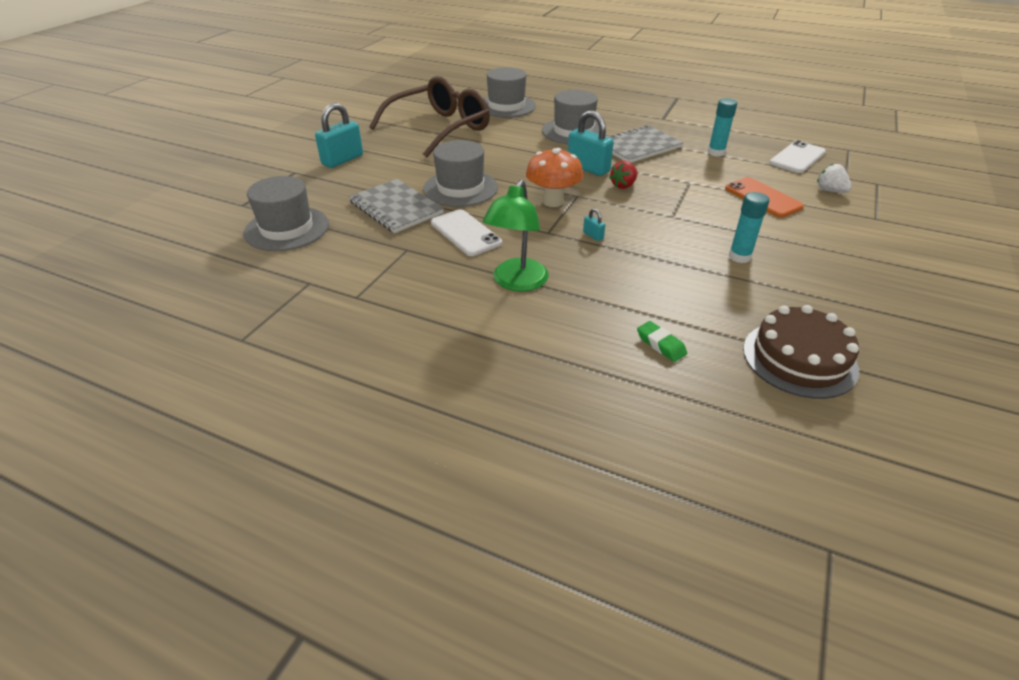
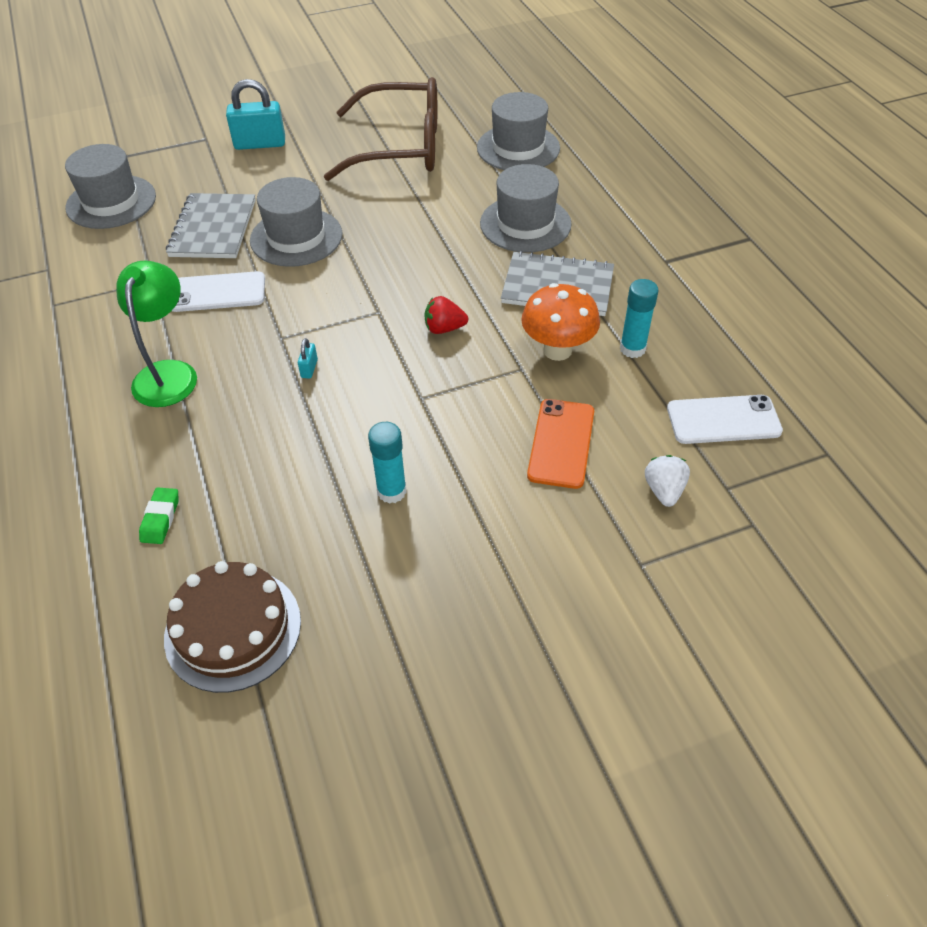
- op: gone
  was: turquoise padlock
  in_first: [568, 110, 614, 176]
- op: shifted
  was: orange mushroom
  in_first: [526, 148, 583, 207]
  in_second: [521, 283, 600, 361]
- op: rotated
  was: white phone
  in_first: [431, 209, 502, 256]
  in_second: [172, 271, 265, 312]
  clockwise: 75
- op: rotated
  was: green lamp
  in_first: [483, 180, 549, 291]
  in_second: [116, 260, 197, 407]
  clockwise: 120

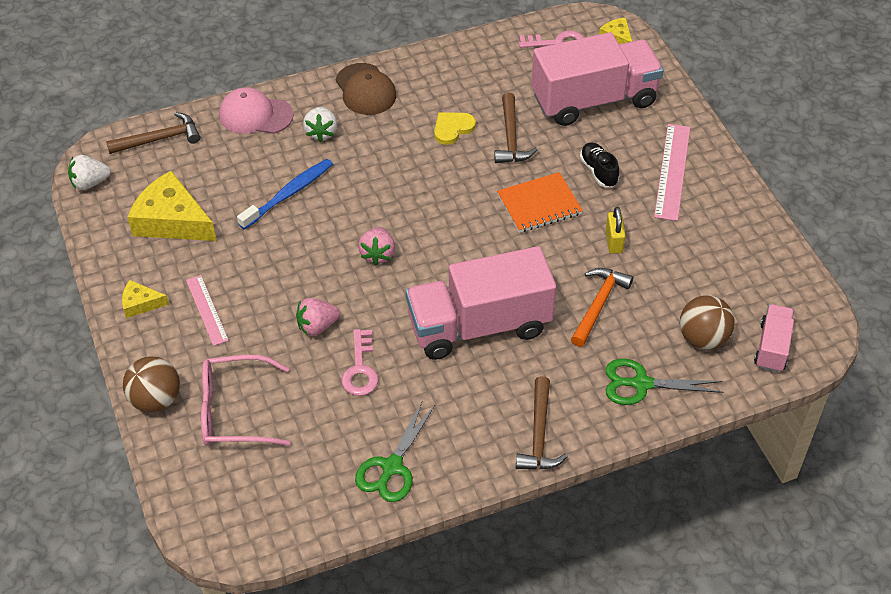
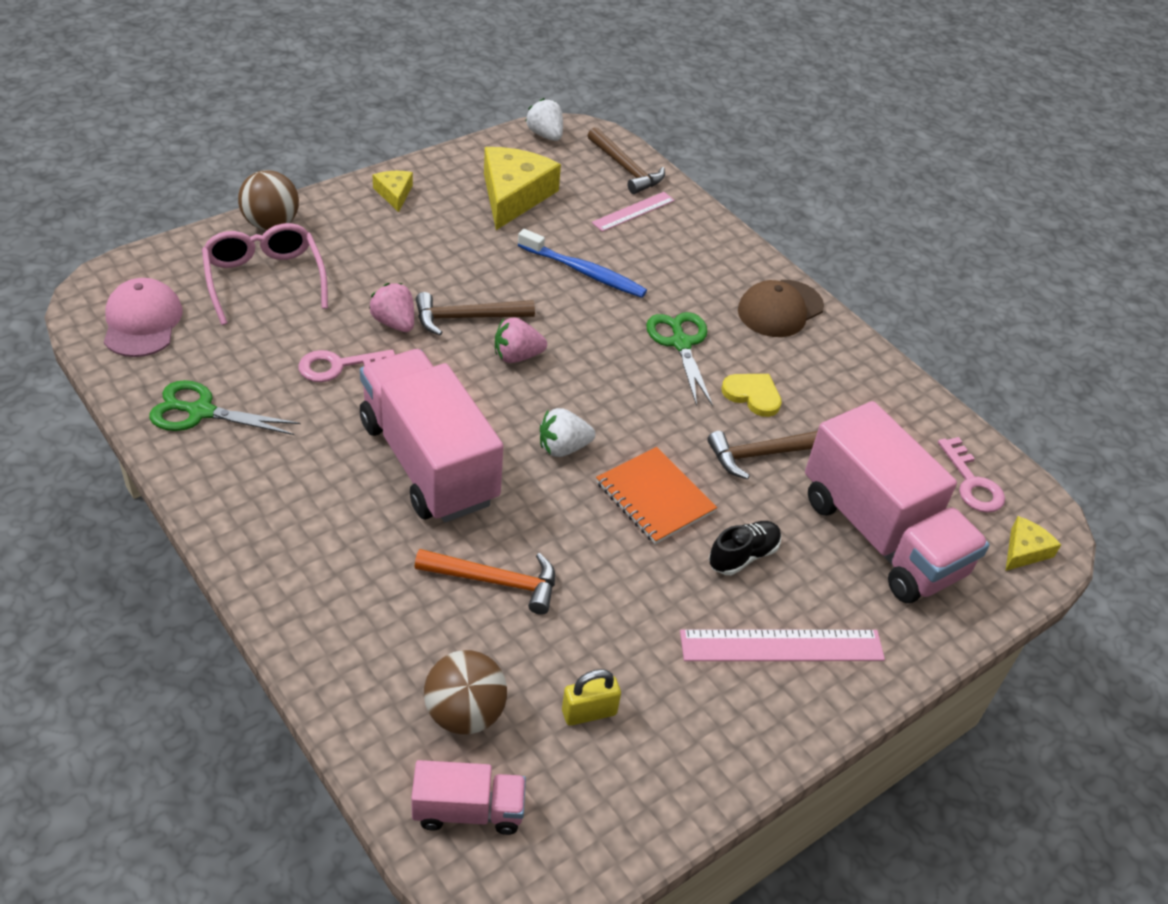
- op: shifted
  was: pink ruler
  in_first: [186, 275, 229, 346]
  in_second: [592, 192, 675, 232]
- op: shifted
  was: pink cap
  in_first: [219, 87, 294, 134]
  in_second: [104, 278, 183, 357]
- op: shifted
  was: white strawberry
  in_first: [303, 107, 337, 142]
  in_second: [540, 408, 595, 457]
- op: shifted
  was: brown hammer
  in_first: [516, 376, 568, 469]
  in_second: [416, 292, 535, 335]
- op: shifted
  was: green scissors
  in_first: [605, 359, 724, 405]
  in_second: [646, 312, 713, 406]
- op: shifted
  was: yellow padlock
  in_first: [606, 207, 626, 254]
  in_second: [562, 669, 621, 726]

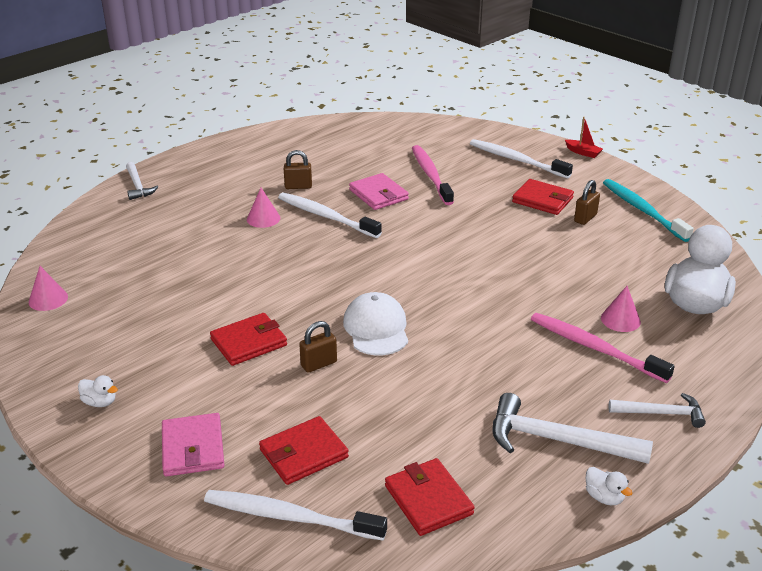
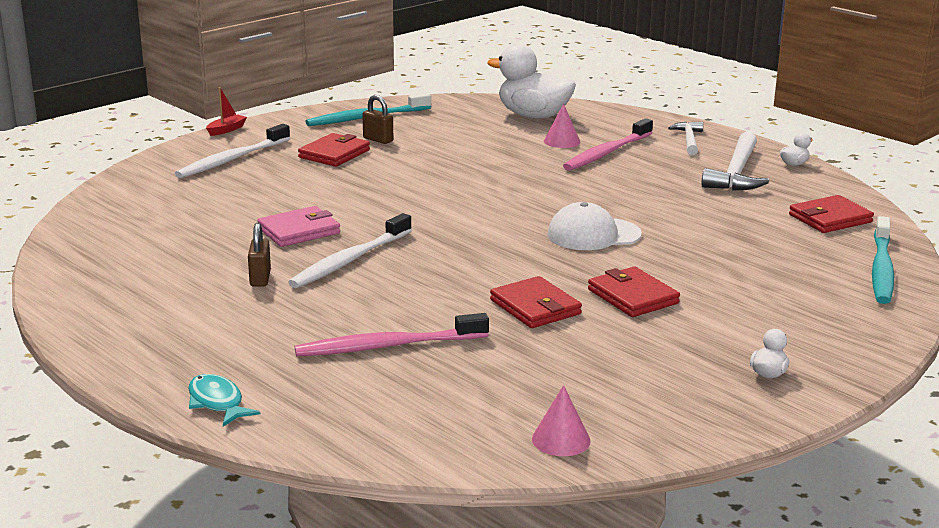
- op: gone
  was: pink wallet
  in_first: [162, 413, 225, 477]
- op: gone
  was: pink cone
  in_first: [247, 188, 280, 228]
- op: gone
  was: brown padlock
  in_first: [299, 321, 337, 373]
- op: shifted
  was: red wallet
  in_first: [259, 416, 349, 485]
  in_second: [490, 276, 582, 328]
- op: shifted
  was: pink toothbrush
  in_first: [412, 145, 454, 205]
  in_second: [295, 313, 489, 356]
- op: swapped
  was: white hammer
  now: turquoise fish
  in_first: [126, 162, 158, 200]
  in_second: [188, 374, 260, 427]
- op: repainted
  was: white toothbrush
  now: turquoise toothbrush
  in_first: [204, 490, 387, 541]
  in_second: [872, 216, 894, 304]

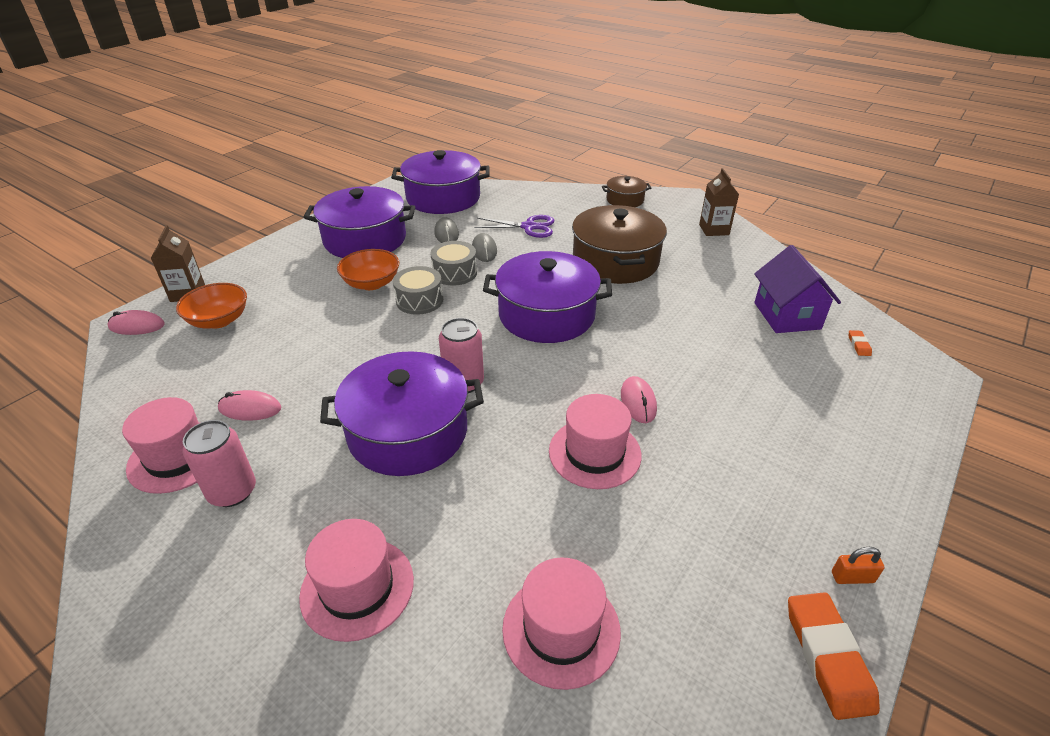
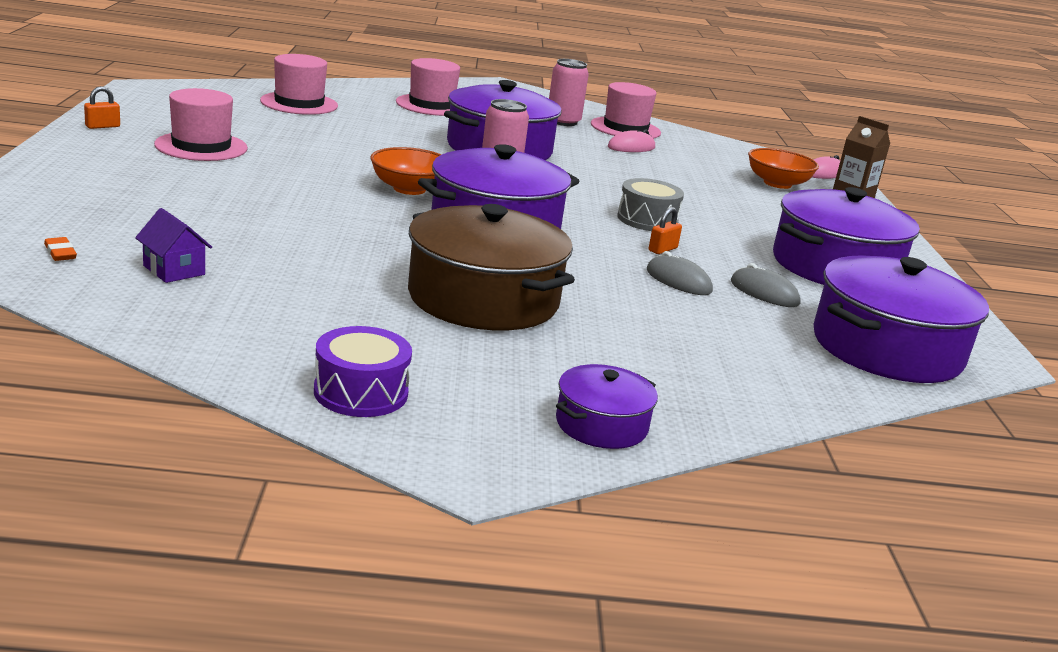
- op: gone
  was: purple scissors
  in_first: [474, 215, 554, 238]
- op: gone
  was: pink mouse
  in_first: [621, 376, 657, 423]
- op: gone
  was: orange eraser
  in_first: [788, 592, 880, 720]
- op: shifted
  was: orange bowl
  in_first: [337, 249, 399, 290]
  in_second: [370, 147, 442, 195]
- op: shifted
  was: pink hat
  in_first: [549, 394, 642, 489]
  in_second: [154, 88, 248, 161]
- op: swapped
  was: grey drum
  now: orange padlock
  in_first: [430, 241, 477, 286]
  in_second: [649, 207, 682, 254]
- op: swapped
  was: brown carton
  now: purple drum
  in_first: [699, 168, 739, 236]
  in_second: [314, 326, 412, 417]
- op: repainted
  was: brown pot
  now: purple pot
  in_first: [602, 176, 651, 207]
  in_second: [556, 364, 658, 449]
- op: scaled
  was: purple house
  in_first: [754, 245, 841, 333]
  in_second: [135, 208, 212, 283]
  ratio: 0.55

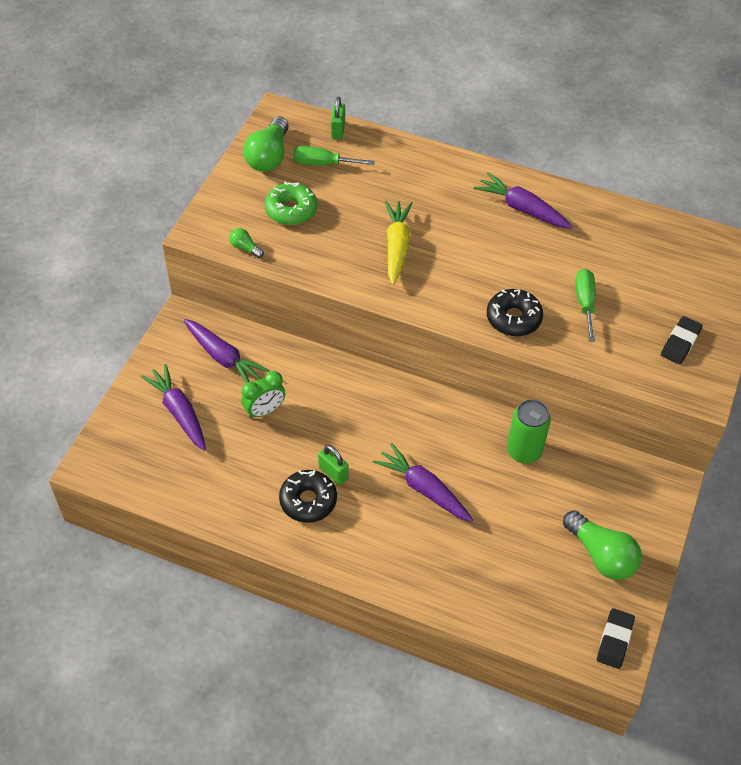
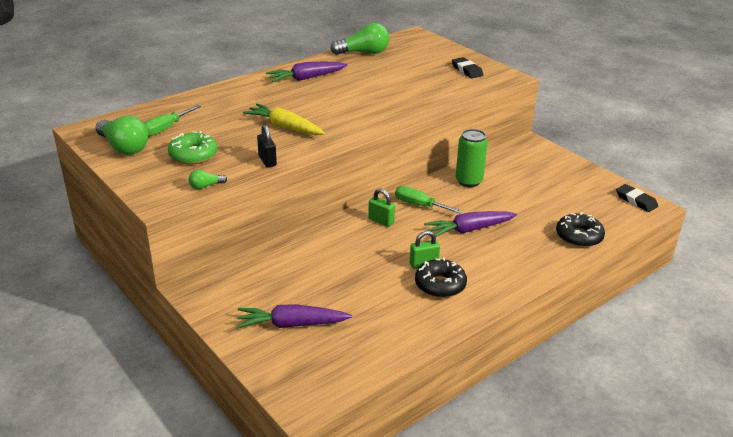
- op: gone
  was: purple carrot
  in_first: [184, 319, 270, 383]
- op: gone
  was: green clock
  in_first: [241, 371, 285, 419]
- op: new
  now: black padlock
  in_second: [257, 125, 277, 167]
- op: shifted
  was: green padlock
  in_first: [331, 97, 345, 139]
  in_second: [368, 189, 395, 227]
- op: shifted
  was: black donut
  in_first: [487, 289, 543, 336]
  in_second: [556, 213, 605, 247]
- op: shifted
  was: green light bulb
  in_first: [563, 510, 642, 580]
  in_second: [330, 23, 389, 55]
- op: shifted
  was: green screwdriver
  in_first: [575, 269, 596, 342]
  in_second: [395, 186, 463, 214]

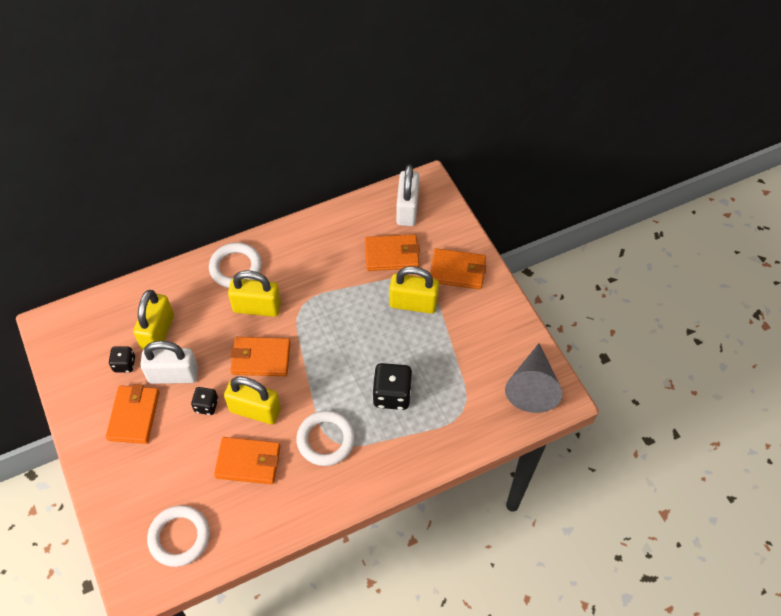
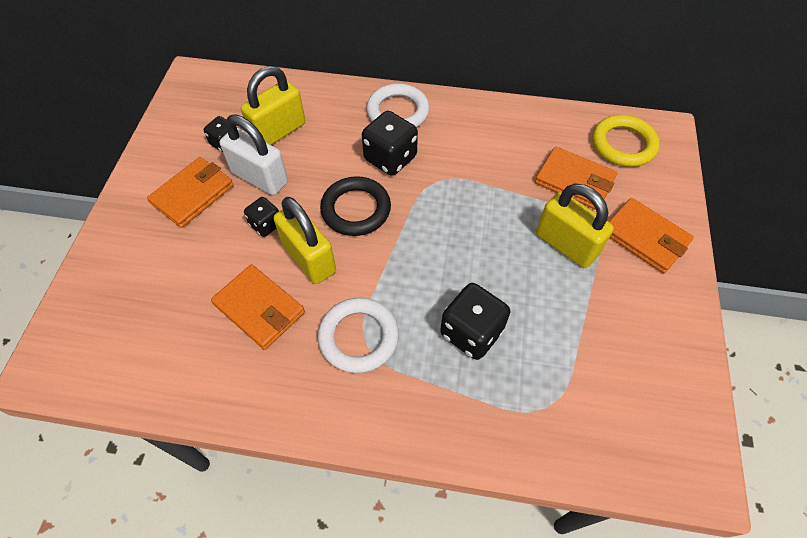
- op: gone
  was: white ring
  in_first: [147, 505, 210, 567]
- op: gone
  was: grey cone
  in_first: [505, 343, 562, 413]
- op: swapped
  was: yellow padlock
  now: black dice
  in_first: [228, 270, 281, 317]
  in_second: [362, 111, 418, 176]
- op: swapped
  was: orange wallet
  now: black ring
  in_first: [230, 337, 291, 376]
  in_second: [320, 176, 391, 236]
- op: swapped
  was: white padlock
  now: yellow ring
  in_first: [396, 164, 419, 226]
  in_second: [592, 115, 660, 167]

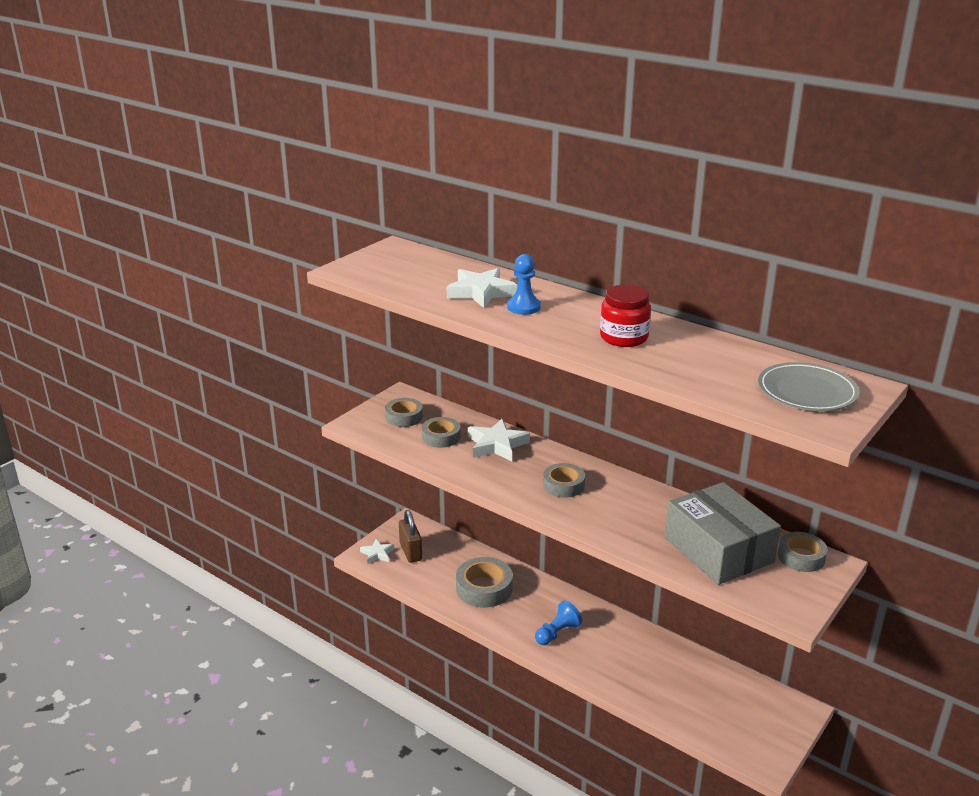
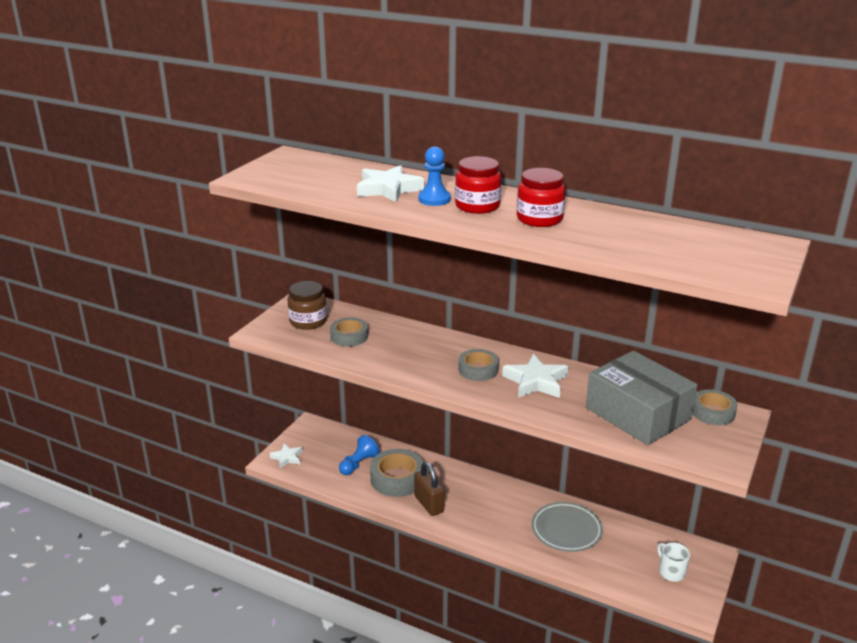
- op: new
  now: red jar
  in_second: [455, 156, 502, 214]
- op: new
  now: white mug
  in_second: [657, 542, 690, 582]
- op: shifted
  was: brown padlock
  in_first: [399, 510, 422, 563]
  in_second: [414, 462, 444, 516]
- op: shifted
  was: white star
  in_first: [468, 419, 530, 461]
  in_second: [502, 354, 568, 398]
- op: shifted
  was: blue pawn
  in_first: [535, 601, 582, 645]
  in_second: [339, 435, 380, 475]
- op: shifted
  was: grey plate
  in_first: [758, 362, 859, 411]
  in_second: [531, 502, 603, 552]
- op: swapped
  was: grey tape
  now: brown jar
  in_first: [385, 398, 423, 427]
  in_second: [287, 281, 327, 330]

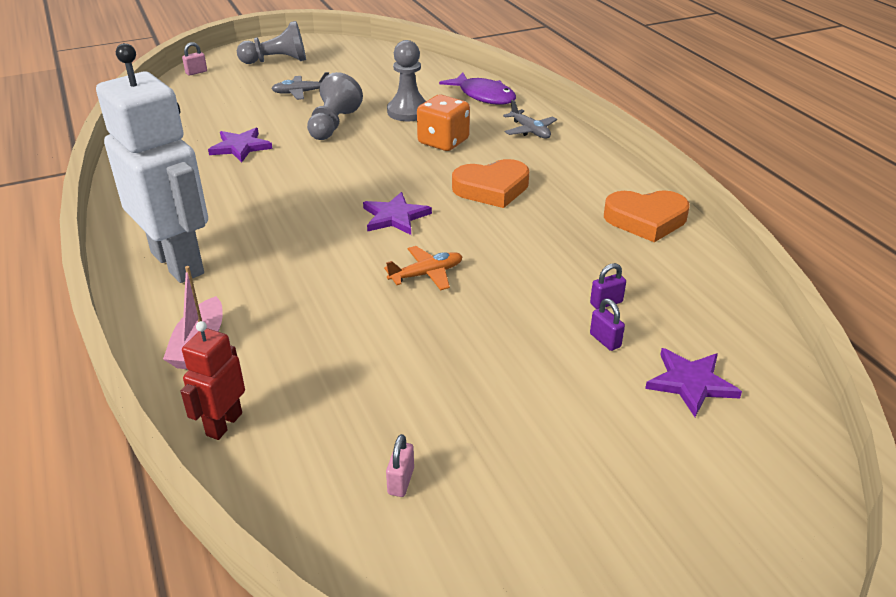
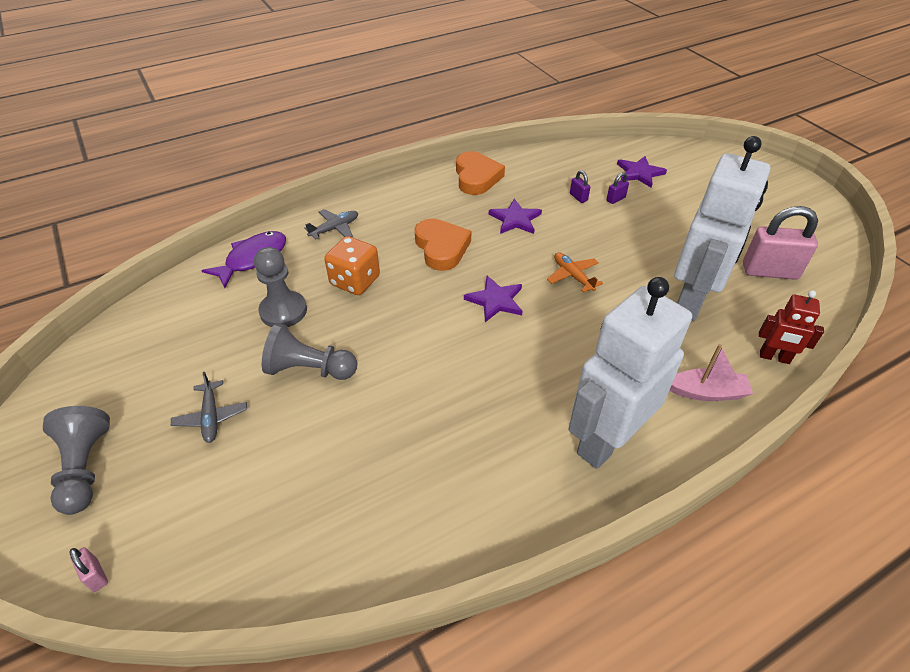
- op: new
  now: white robot
  in_second: [674, 136, 770, 321]
- op: shifted
  was: purple star
  in_first: [208, 128, 273, 162]
  in_second: [489, 199, 542, 234]
- op: scaled
  was: pink padlock
  in_first: [386, 434, 414, 497]
  in_second: [743, 206, 818, 280]
  ratio: 2.28

